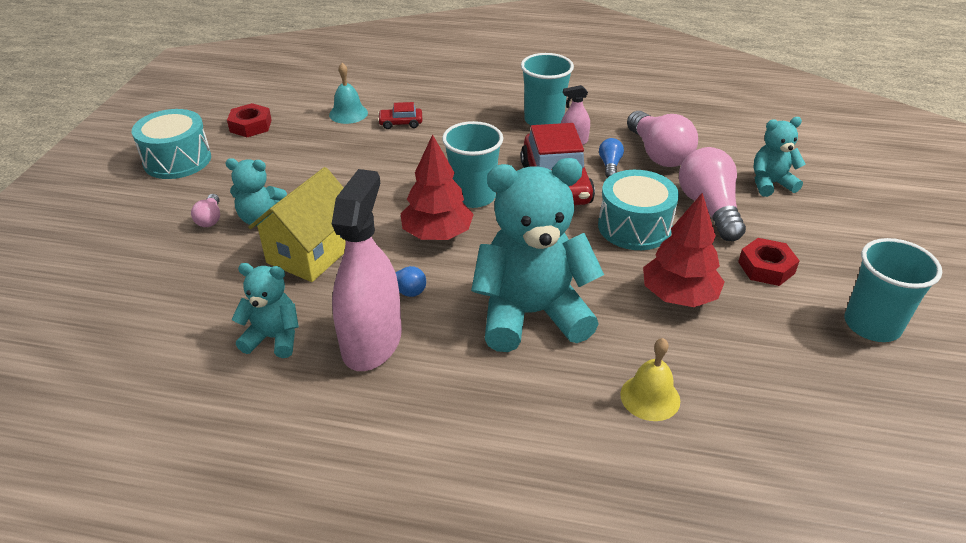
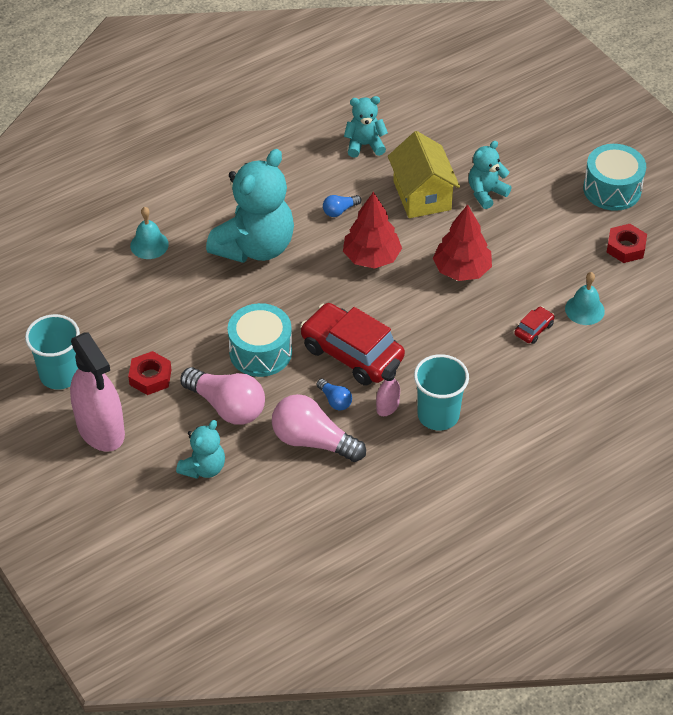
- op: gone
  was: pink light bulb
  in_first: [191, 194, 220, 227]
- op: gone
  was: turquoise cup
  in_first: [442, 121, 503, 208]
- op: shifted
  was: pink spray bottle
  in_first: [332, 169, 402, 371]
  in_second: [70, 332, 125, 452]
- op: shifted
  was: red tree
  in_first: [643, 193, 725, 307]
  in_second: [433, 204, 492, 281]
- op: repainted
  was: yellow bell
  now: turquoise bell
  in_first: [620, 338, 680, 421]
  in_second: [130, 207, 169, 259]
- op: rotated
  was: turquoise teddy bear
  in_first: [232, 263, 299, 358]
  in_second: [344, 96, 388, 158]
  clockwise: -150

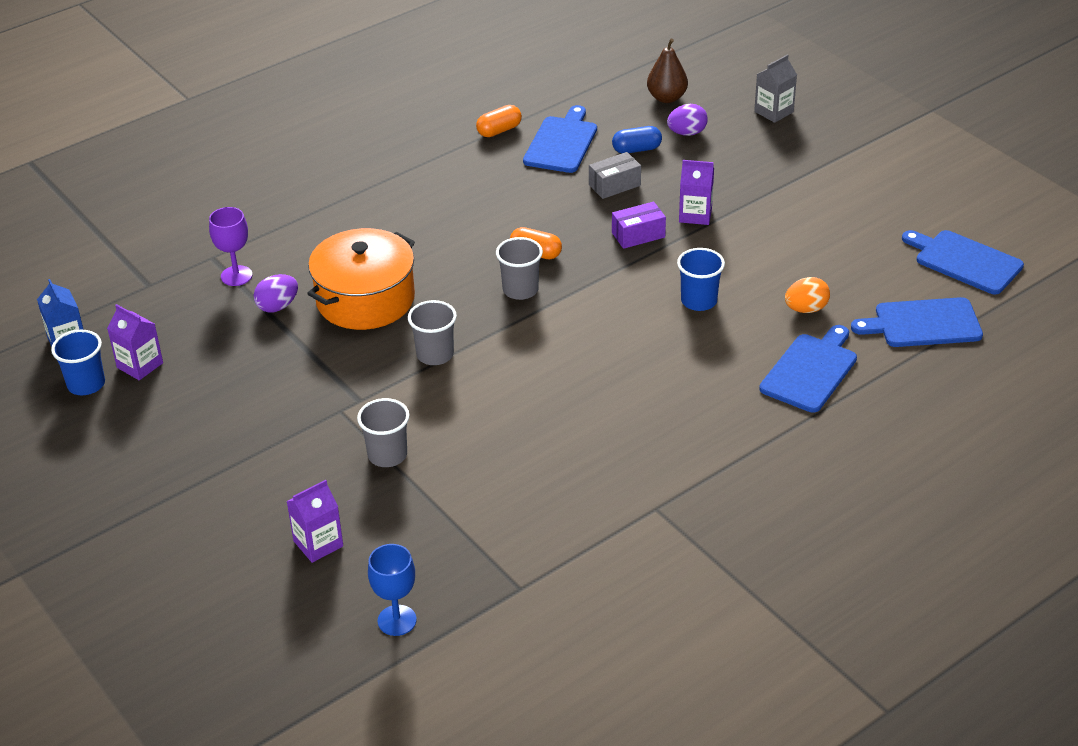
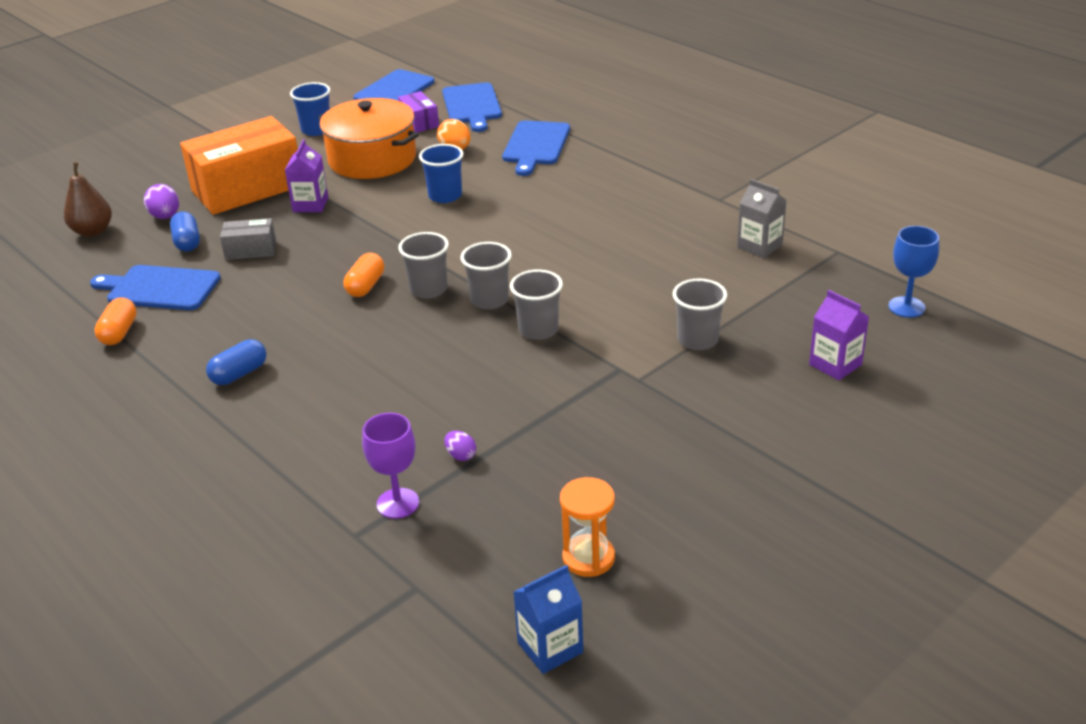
- op: new
  now: orange box
  in_second: [180, 116, 298, 215]
- op: new
  now: blue capsule
  in_second: [206, 339, 267, 385]
- op: new
  now: grey cup
  in_second: [460, 242, 512, 309]
- op: shifted
  was: blue cup
  in_first: [51, 330, 105, 395]
  in_second: [290, 82, 330, 136]
- op: shifted
  was: orange pot
  in_first: [307, 228, 415, 330]
  in_second: [318, 98, 419, 179]
- op: shifted
  was: purple box
  in_first: [612, 202, 666, 249]
  in_second: [398, 91, 439, 133]
- op: shifted
  was: grey carton
  in_first: [754, 54, 797, 123]
  in_second: [737, 179, 787, 258]
- op: swapped
  was: purple carton
  now: orange hourglass
  in_first: [107, 304, 163, 380]
  in_second: [560, 477, 615, 577]
- op: rotated
  was: orange capsule
  in_first: [476, 105, 522, 137]
  in_second: [94, 297, 137, 345]
  clockwise: 45
- op: rotated
  was: grey box
  in_first: [589, 152, 641, 199]
  in_second: [220, 218, 276, 260]
  clockwise: -60
- op: rotated
  was: blue cutting board
  in_first: [759, 325, 857, 413]
  in_second: [502, 120, 570, 176]
  clockwise: -105
- op: scaled
  was: purple egg
  in_first: [254, 274, 298, 313]
  in_second: [444, 431, 476, 461]
  ratio: 0.62

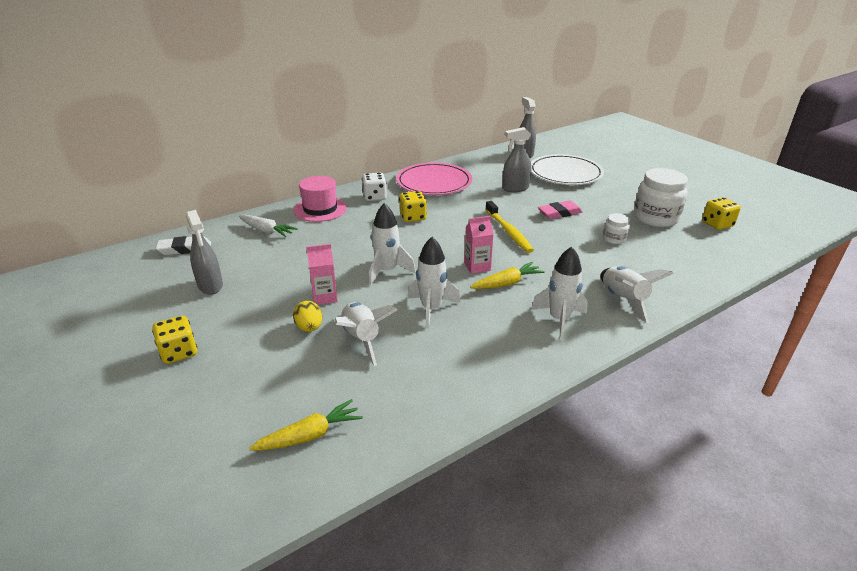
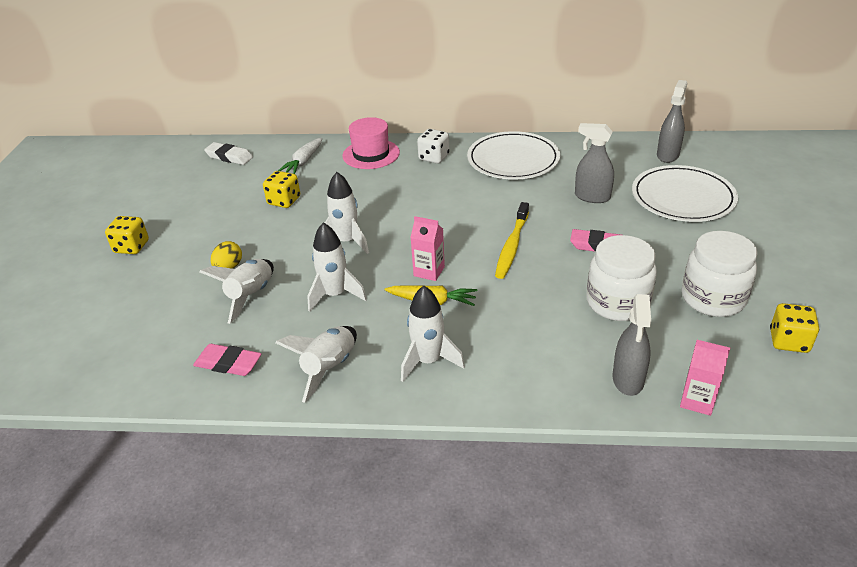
- op: gone
  was: yellow carrot
  in_first: [249, 399, 363, 450]
- op: new
  now: pink eraser
  in_second: [193, 344, 261, 376]
- op: shifted
  was: grey spray bottle
  in_first: [186, 210, 223, 295]
  in_second: [613, 294, 651, 396]
- op: shifted
  was: pink carton
  in_first: [306, 244, 338, 305]
  in_second: [680, 340, 730, 416]
- op: shifted
  was: yellow dice
  in_first: [399, 191, 427, 222]
  in_second: [263, 171, 300, 208]
- op: shifted
  was: white rocket
  in_first: [600, 266, 674, 323]
  in_second: [275, 326, 357, 403]
- op: repainted
  was: pink plate
  now: white plate
  in_first: [396, 163, 472, 195]
  in_second: [467, 131, 560, 180]
- op: rotated
  was: white carrot
  in_first: [239, 215, 298, 237]
  in_second: [278, 138, 322, 174]
  clockwise: 45
- op: scaled
  was: white jar
  in_first: [603, 213, 630, 244]
  in_second: [586, 235, 657, 321]
  ratio: 2.02

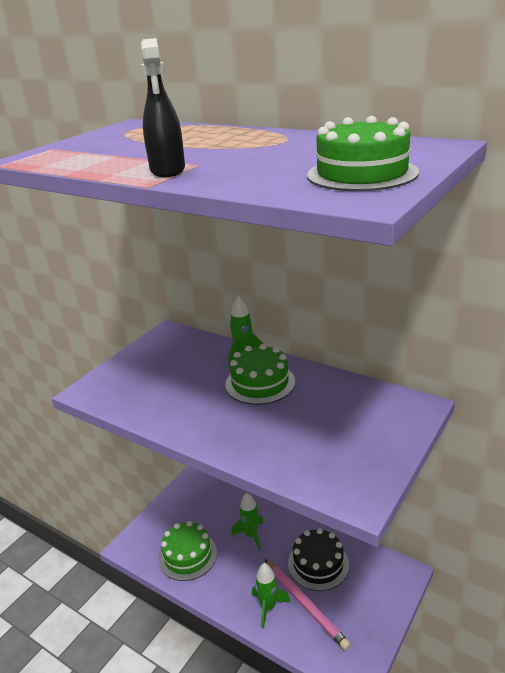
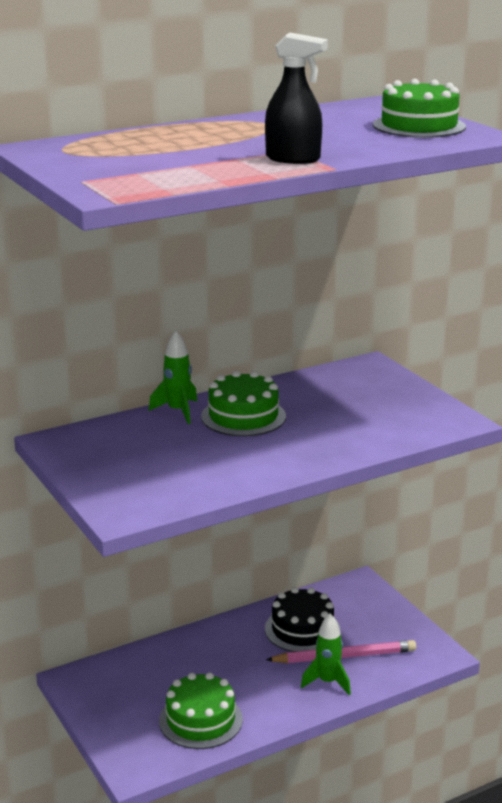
- op: gone
  was: green rocket
  in_first: [231, 493, 264, 551]

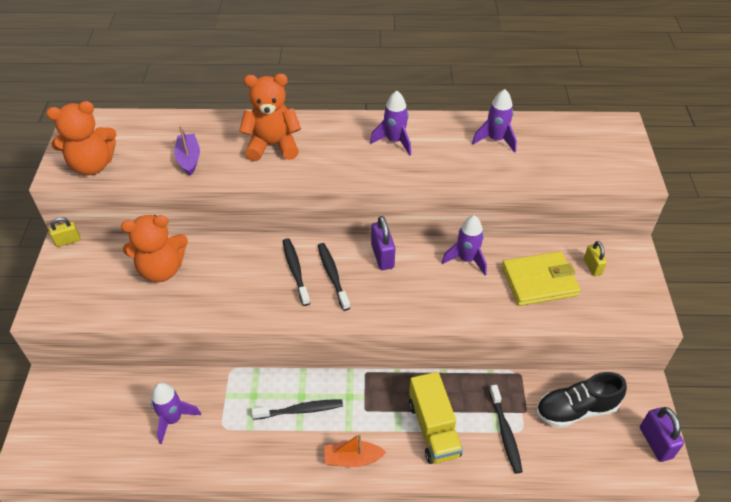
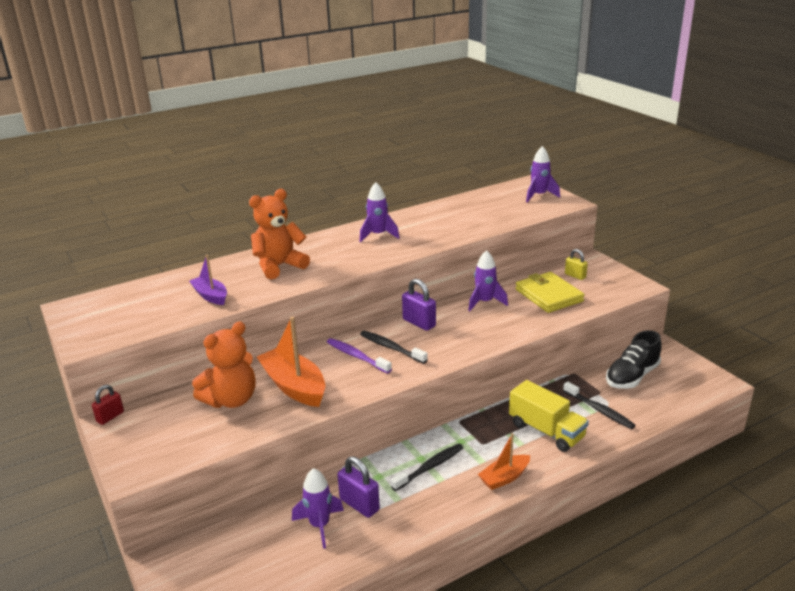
- op: gone
  was: orange teddy bear
  in_first: [46, 101, 116, 175]
- op: new
  now: orange boat
  in_second: [257, 317, 325, 407]
- op: shifted
  was: purple rocket
  in_first: [472, 89, 517, 153]
  in_second: [526, 146, 560, 202]
- op: shifted
  was: purple padlock
  in_first: [640, 407, 684, 462]
  in_second: [337, 456, 380, 518]
- op: repainted
  was: yellow padlock
  now: red padlock
  in_first: [49, 217, 80, 247]
  in_second: [92, 385, 124, 425]
- op: repainted
  was: black toothbrush
  now: purple toothbrush
  in_first: [283, 238, 310, 306]
  in_second: [327, 338, 392, 373]
- op: rotated
  was: yellow wallet
  in_first: [502, 251, 580, 306]
  in_second: [516, 272, 585, 313]
  clockwise: -75

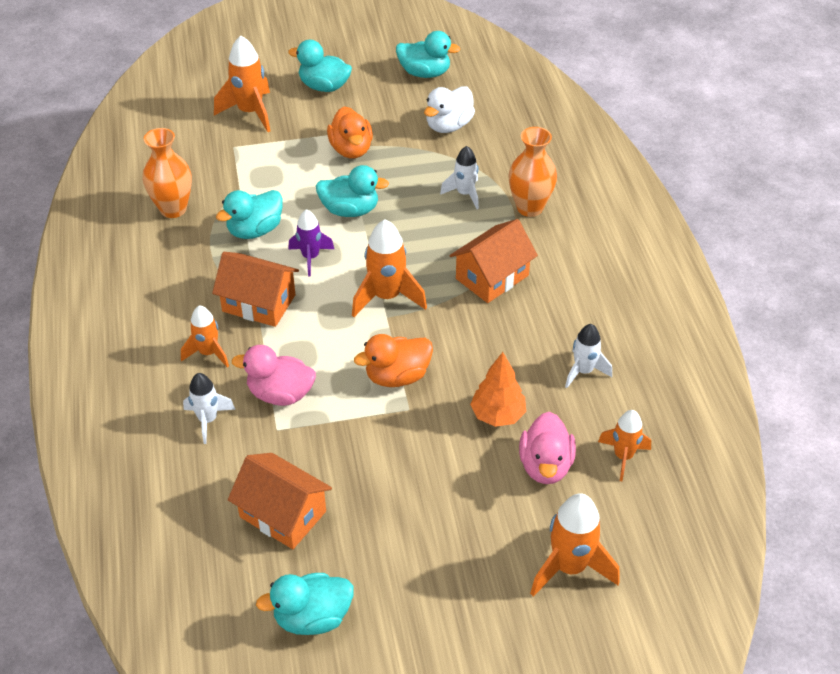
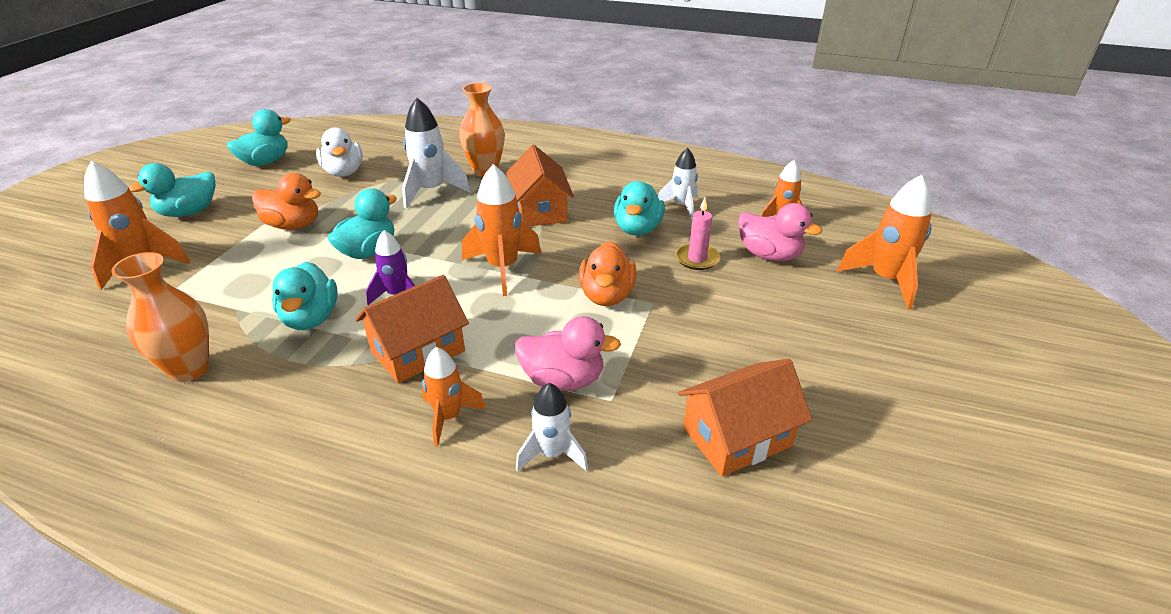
- op: shifted
  was: turquoise duck
  in_first: [256, 573, 354, 635]
  in_second: [614, 181, 665, 235]
- op: swapped
  was: orange tree
  now: pink candle
  in_first: [470, 352, 526, 427]
  in_second: [675, 198, 720, 270]
- op: rotated
  was: pink duck
  in_first: [231, 345, 316, 406]
  in_second: [515, 316, 621, 391]
  clockwise: -120
- op: scaled
  was: white rocket
  in_first: [440, 146, 479, 209]
  in_second: [402, 98, 470, 209]
  ratio: 1.57

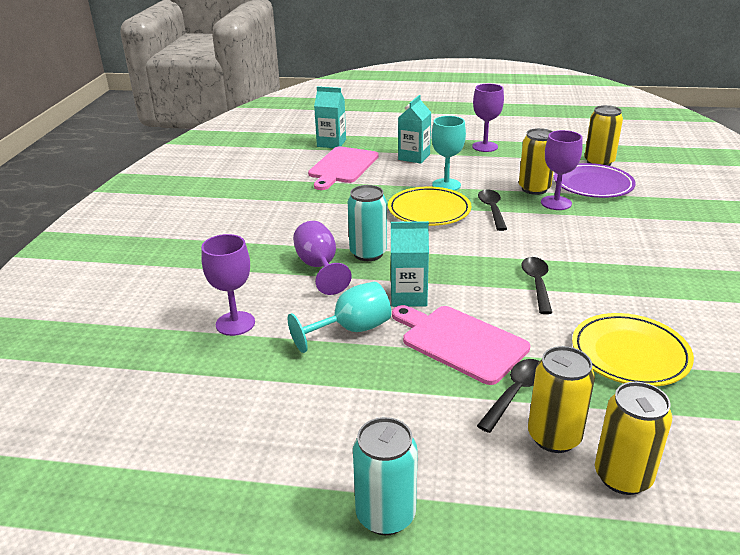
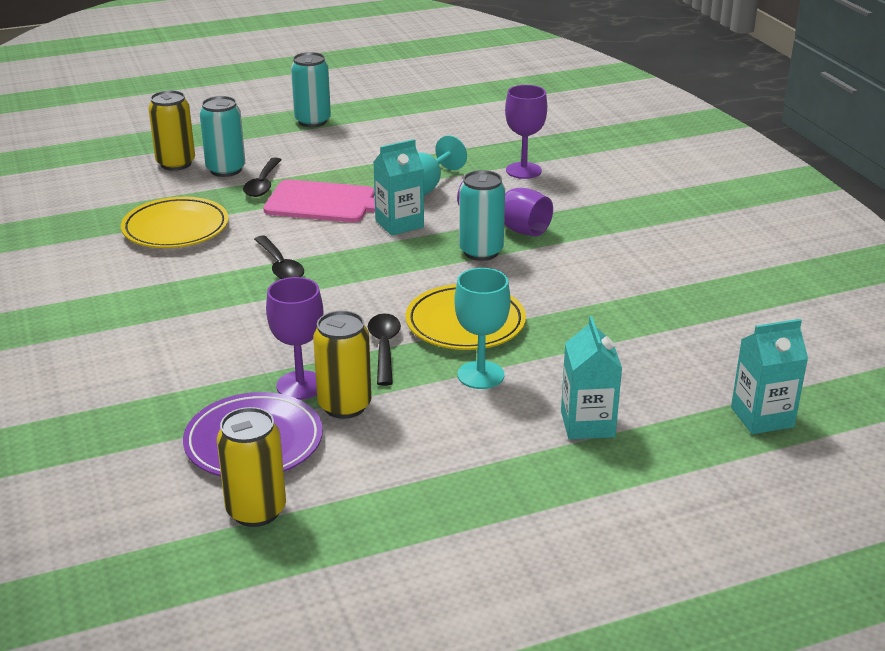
- op: gone
  was: pink cutting board
  in_first: [308, 146, 379, 190]
- op: gone
  was: purple goblet
  in_first: [472, 84, 504, 152]
- op: repainted
  was: yellow can
  now: turquoise can
  in_first: [528, 346, 595, 453]
  in_second: [200, 96, 245, 177]
- op: rotated
  was: black spoon
  in_first: [478, 189, 507, 231]
  in_second: [368, 313, 401, 386]
  clockwise: -150

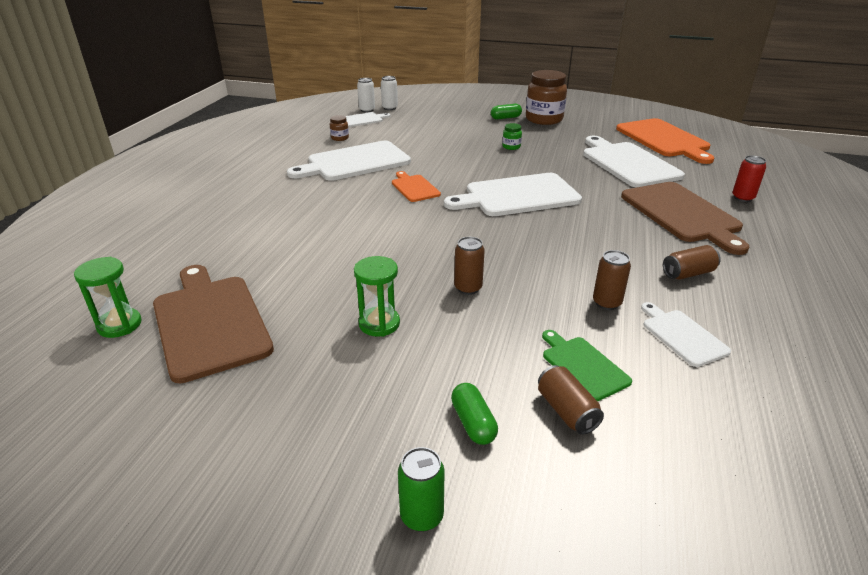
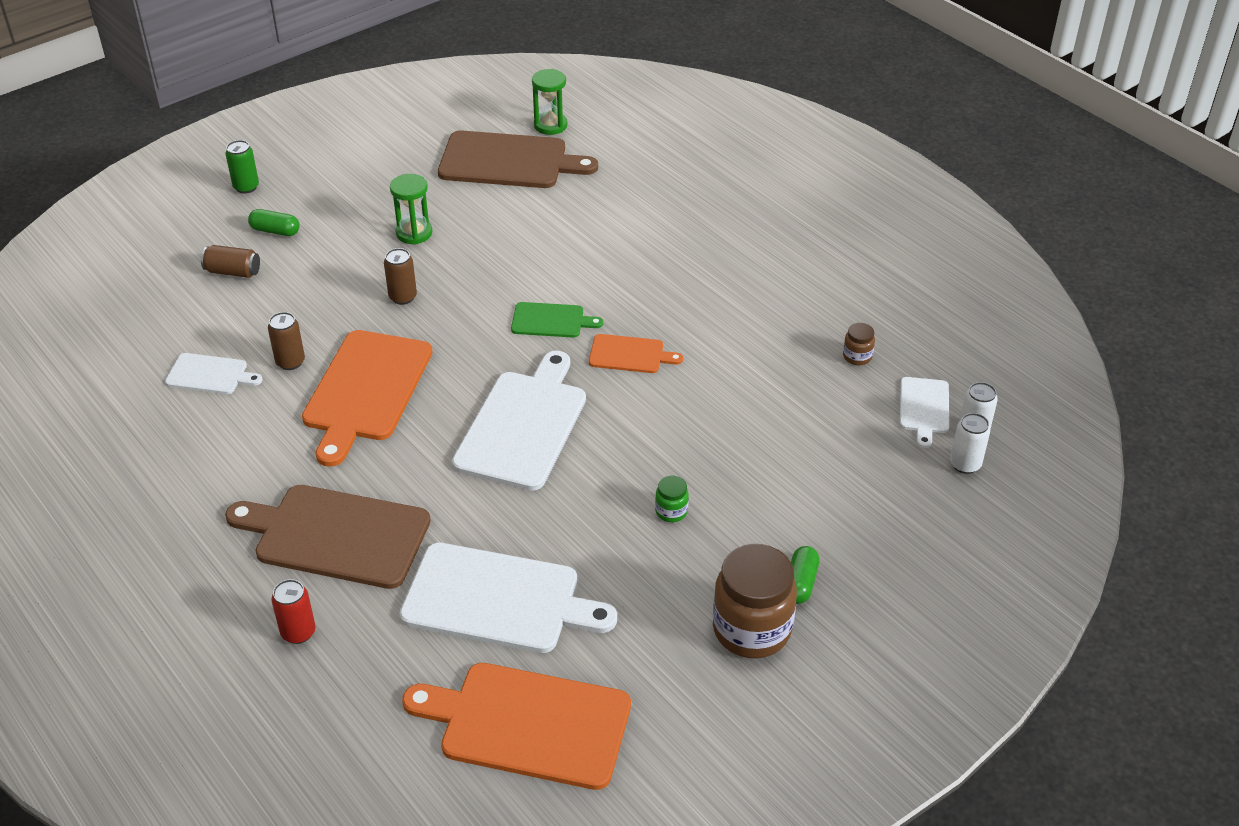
- op: gone
  was: white cutting board
  in_first: [287, 141, 411, 181]
- op: gone
  was: brown can
  in_first: [663, 245, 721, 280]
- op: new
  now: orange cutting board
  in_second: [302, 330, 432, 467]
- op: shifted
  was: green cutting board
  in_first: [542, 330, 632, 401]
  in_second: [511, 302, 603, 338]

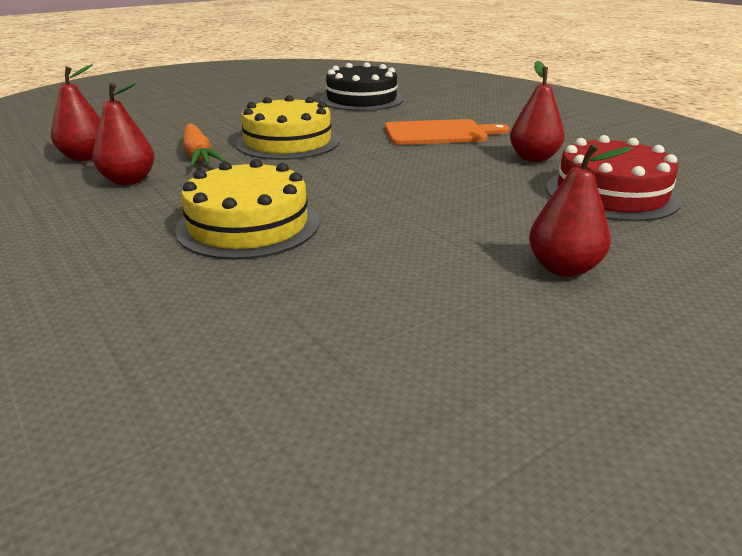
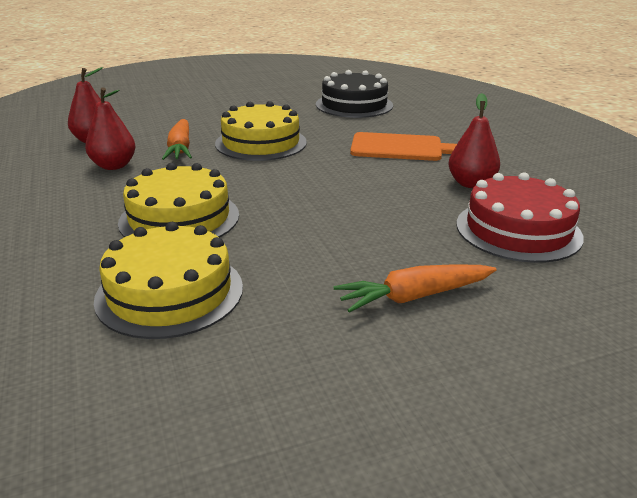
- op: new
  now: yellow cake
  in_second: [94, 222, 243, 339]
- op: swapped
  was: red pear
  now: orange carrot
  in_first: [529, 144, 633, 277]
  in_second: [333, 264, 497, 313]

